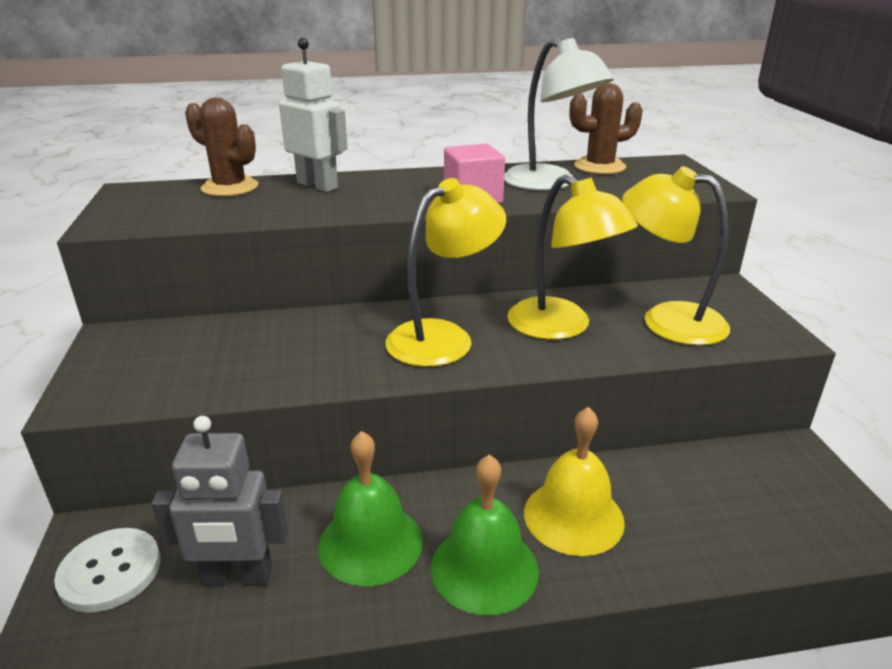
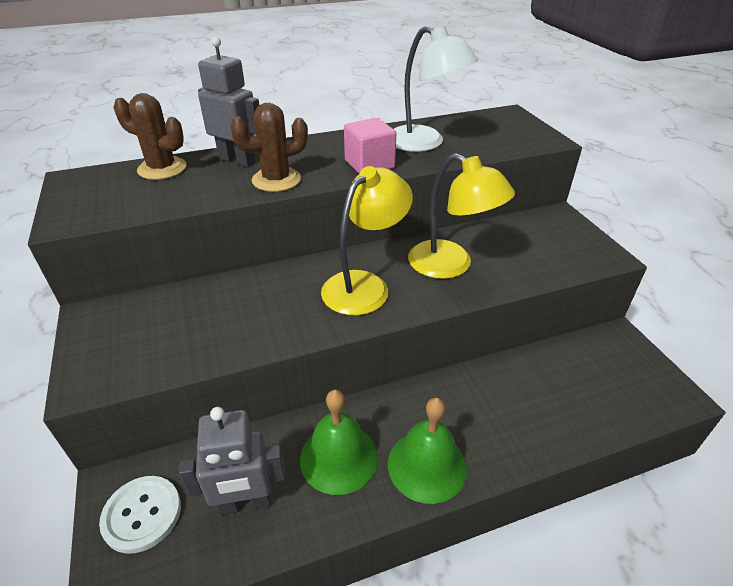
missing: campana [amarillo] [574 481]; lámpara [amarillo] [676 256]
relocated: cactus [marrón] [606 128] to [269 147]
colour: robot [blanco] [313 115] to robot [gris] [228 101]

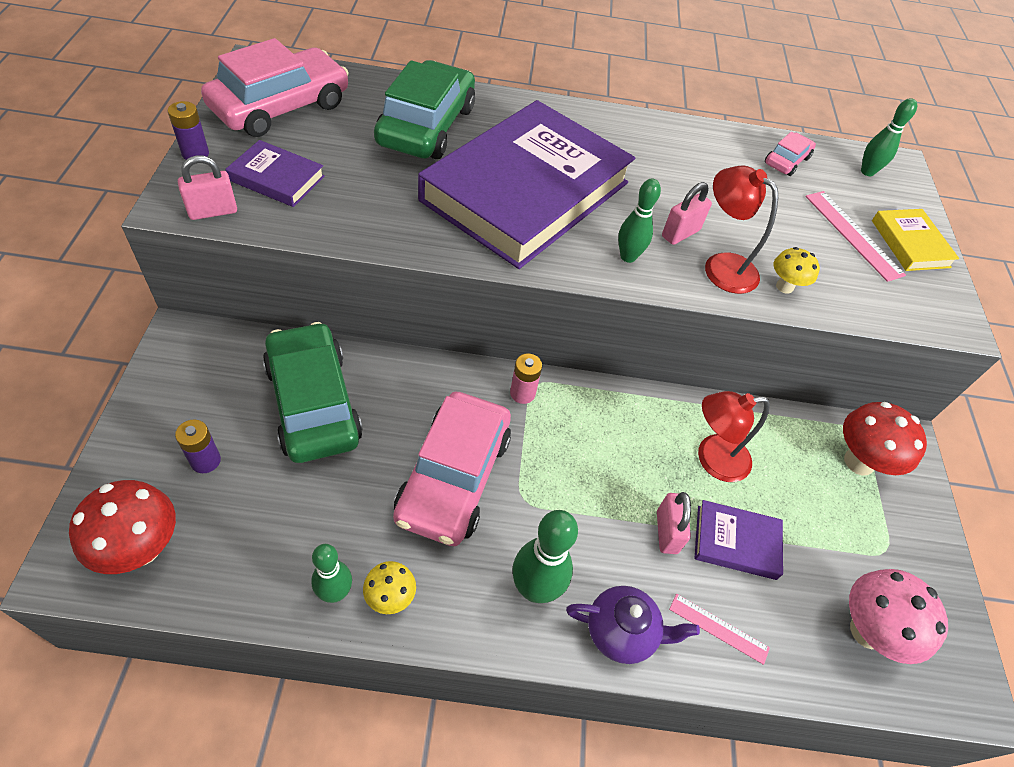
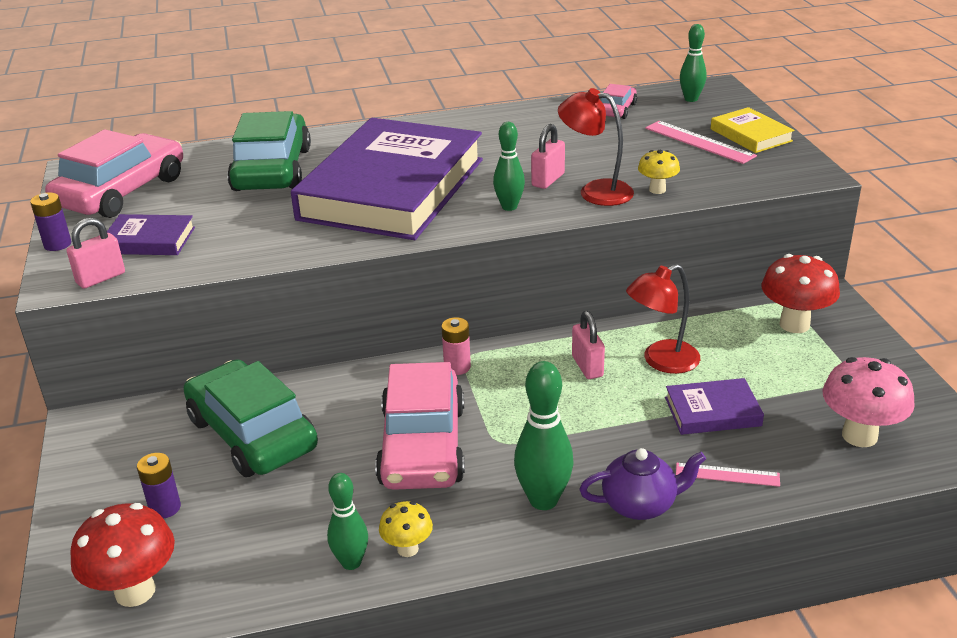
relocated: candado [rosa] [674 523] to [588 345]

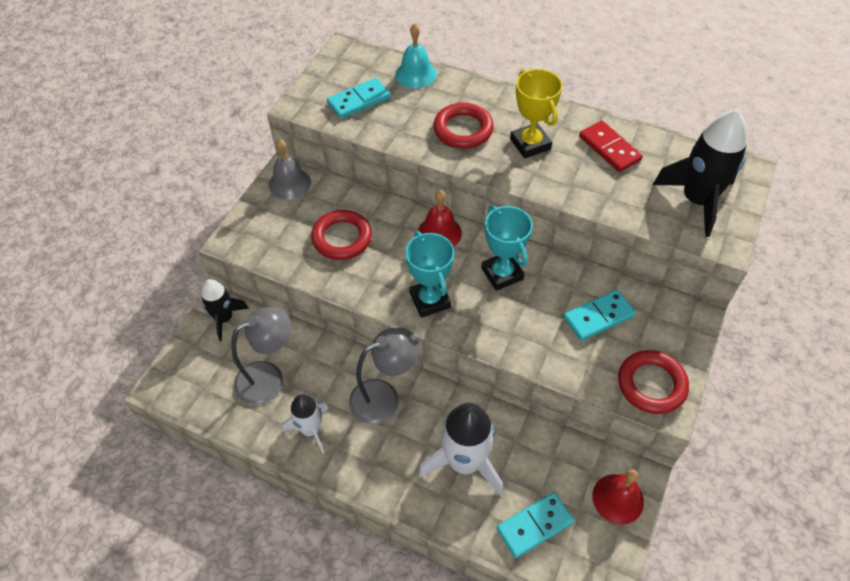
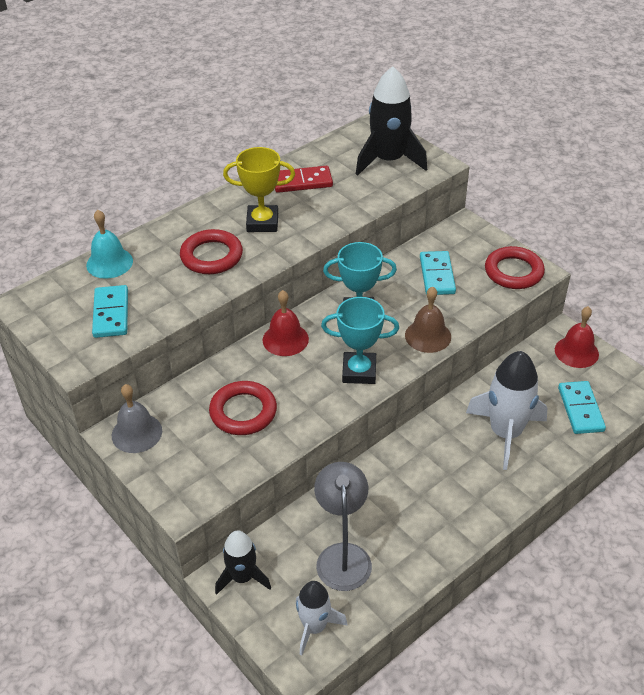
missing: lámpara [gris] [384 375]
appeared: campana [marrón] [428 319]
relocated: cohete [blanco] [305 424] to [322 618]

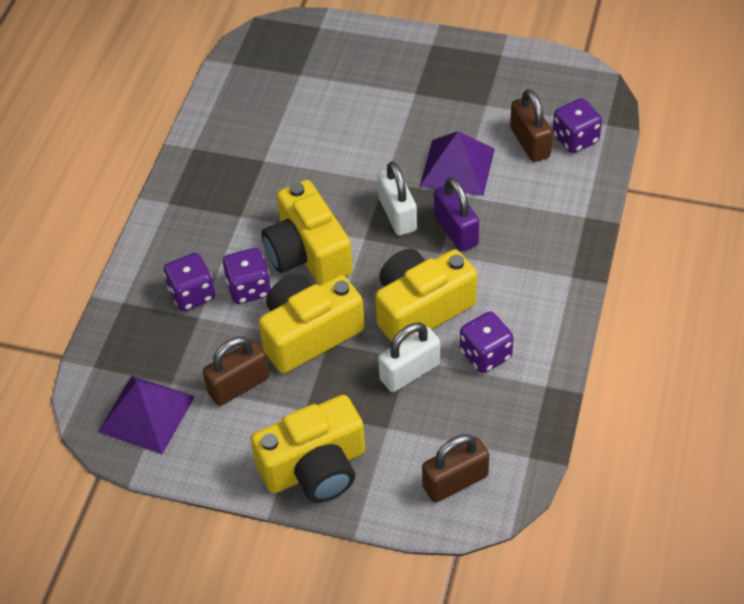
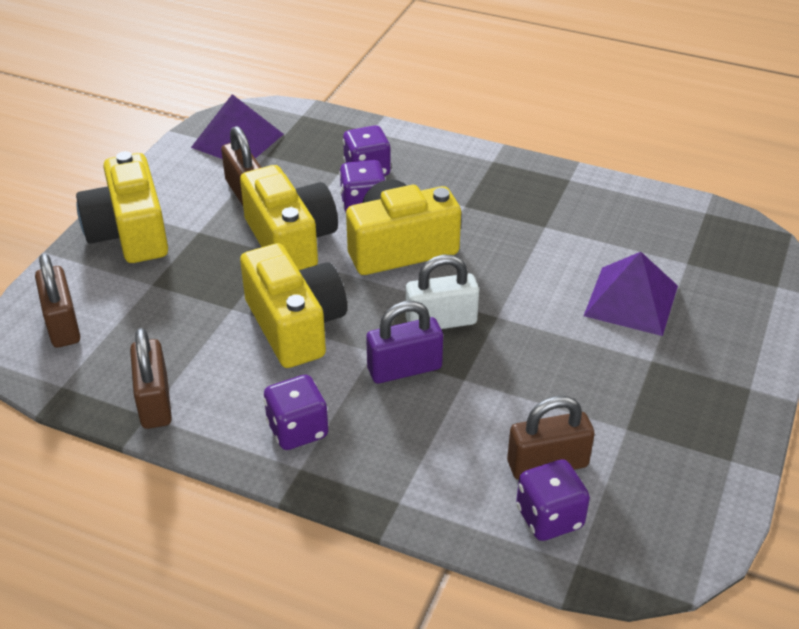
missing: candado [blanco] [409 357]
appeared: candado [marrón] [151 378]
relocated: pirámide [morado] [457 163] to [631 294]; dado [morado] [487 342] to [296 412]

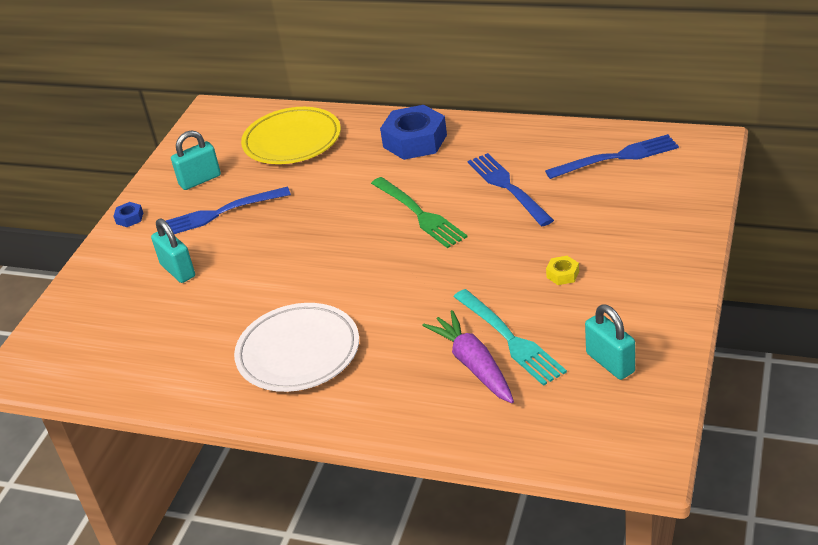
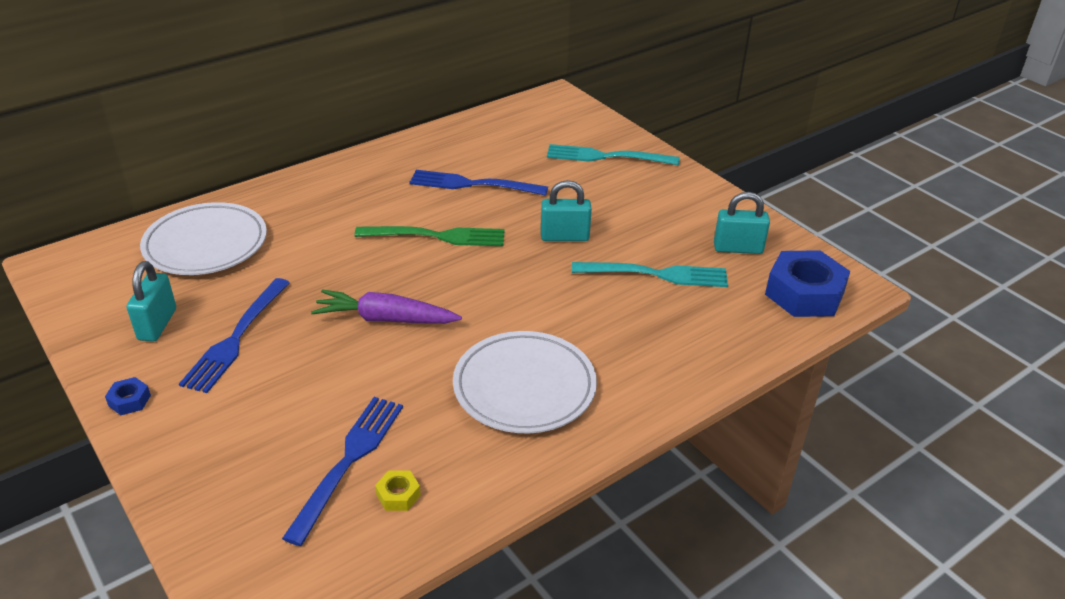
appeared: tenedor [turquesa] [613 154]
relocated: candado [turquesa] [173 250] to [566 210]; tuerca [azul] [413 132] to [807 283]; zanahoria [morado] [468 356] to [386 306]; tenedor [azul] [612 156] to [342 471]; tuerca [amarillo] [562 270] to [398 490]
colour: plato [amarillo] [291 135] to plato [blanco] [203 238]

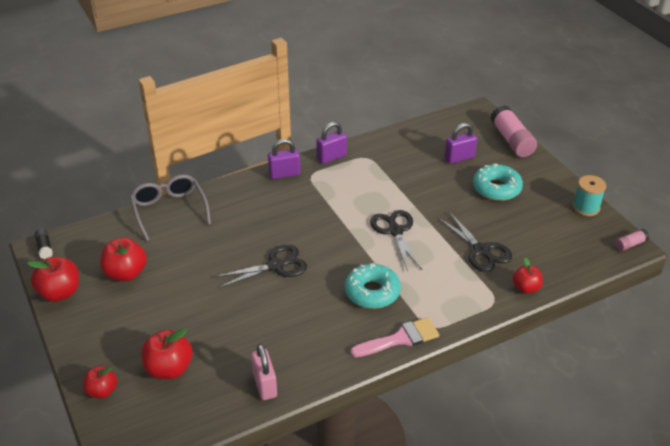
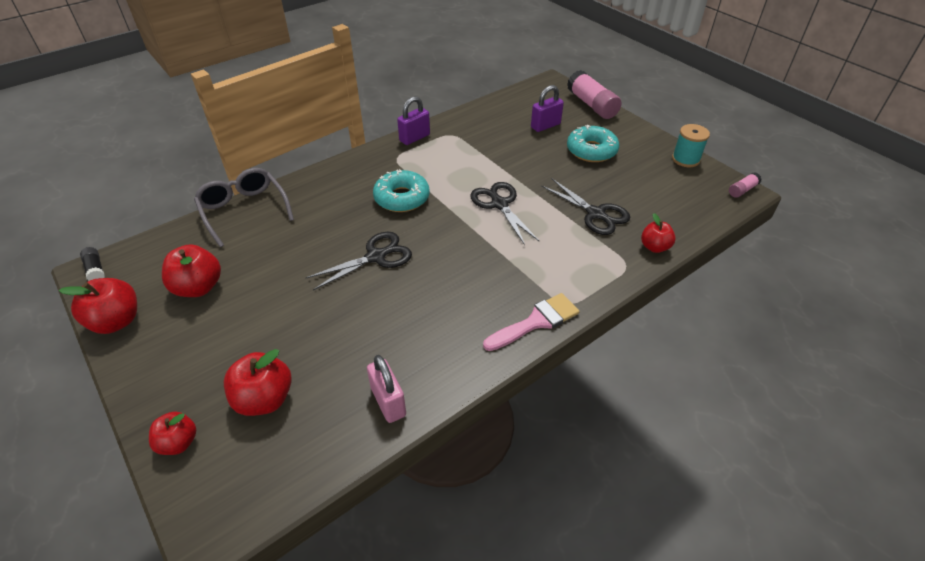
missing: candado [morado] [284 159]
relocated: rosquilla [turquesa] [373 286] to [401 190]

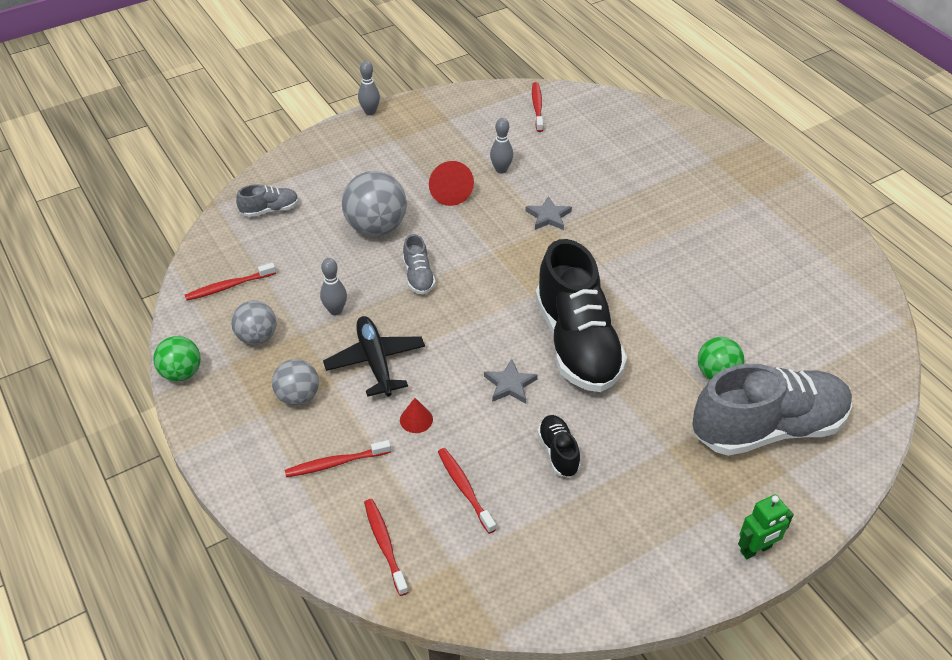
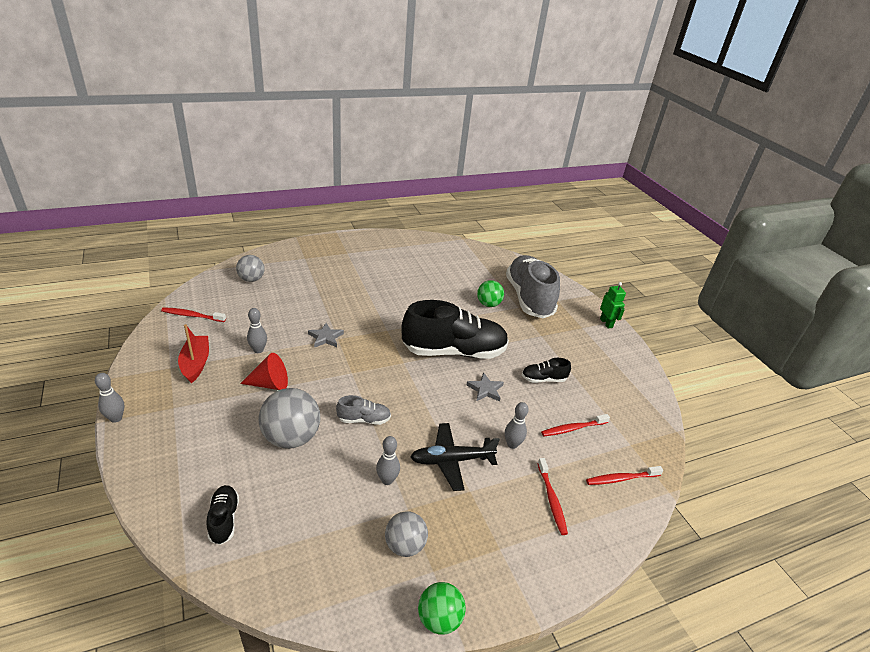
missing: cepillo de dientes [rojo] [230 282]
appeared: barco [rojo] [193 353]
relocated: pelota [gris] [295 382] to [250 268]
exchanged: cono [rojo] [416 415] to bolo [gris] [517 425]
colour: zapato [gris] [267 200] to zapato [negro] [223 515]

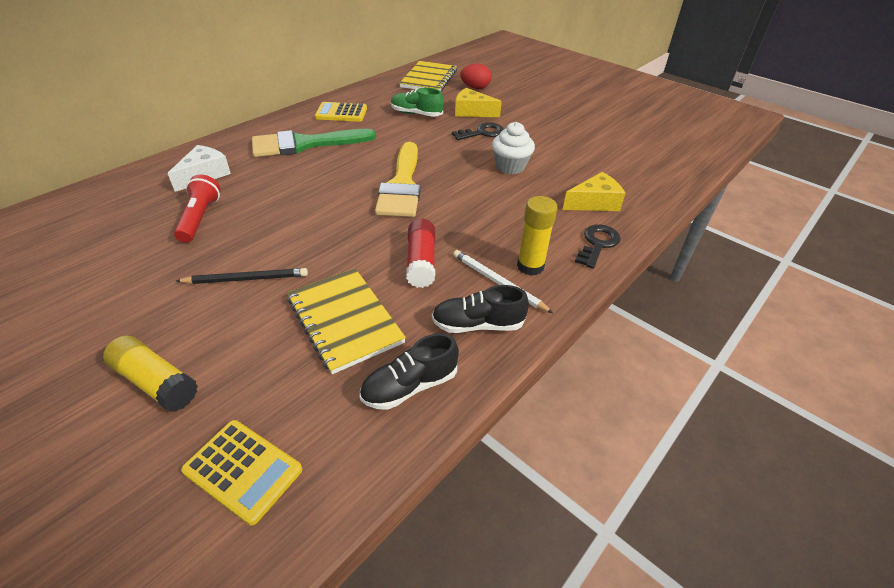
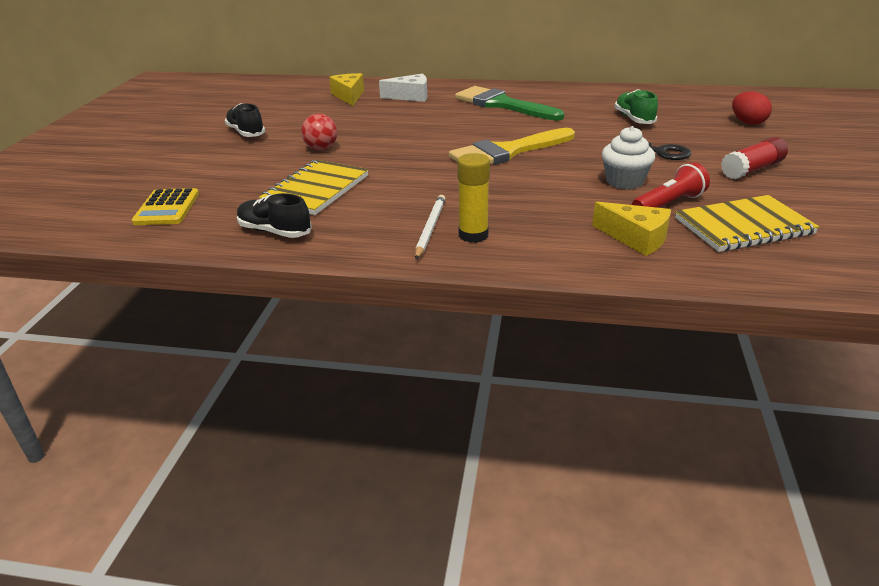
missing: barra de pegamento [amarillo] [150 374]; calculadora [amarillo] [341 112]; llave [negro] [598 246]
relocated: lámpara de mano [rojo] [197 208] to [671 185]; cuaderno [amarillo] [428 76] to [747 223]; barra de pegamento [rojo] [420 253] to [754 158]; zapato [negro] [480 309] to [245 120]; queso [amarillo] [478 102] to [346 89]
exchanged: lápiz [negro] [242 276] to pelota [rojo] [319 132]

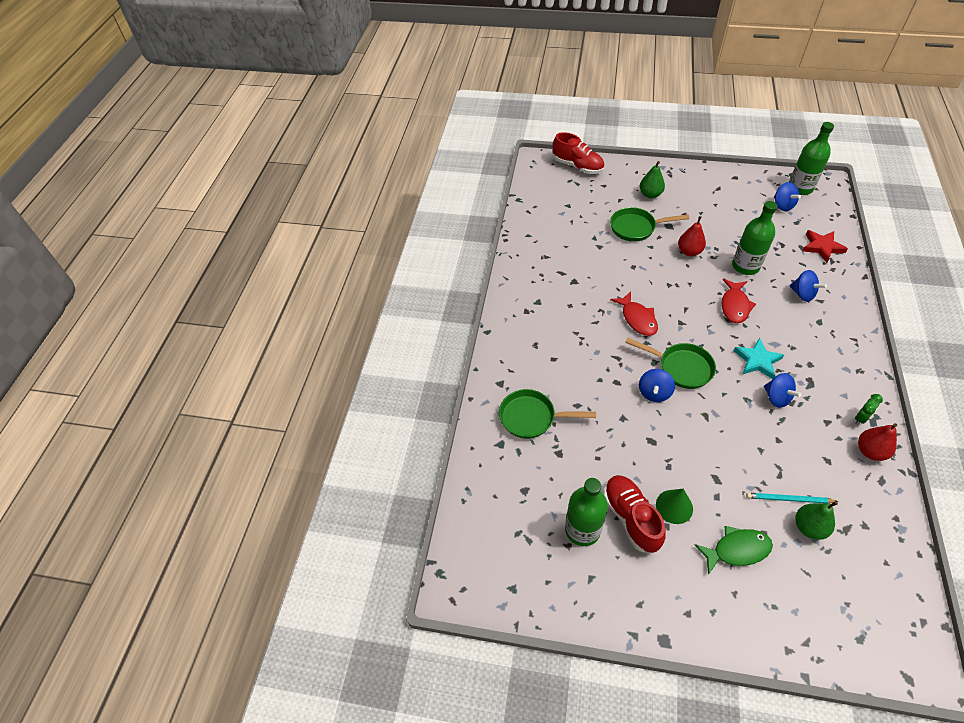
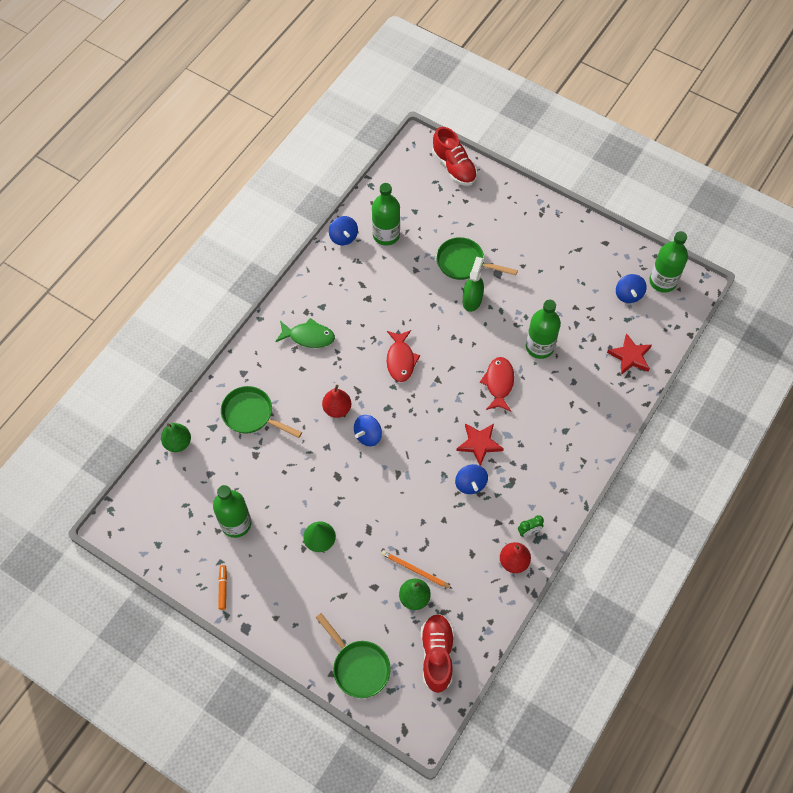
appeared: rotulador [naranja] [222 587]; botella [verde] [386 214]; pulverizador [verde] [473 284]
relocated: zapato [rojo] [635 514] to [437 653]; sartén [verde] [670 363] to [353 655]; pera [verde] [652 179] to [176 437]; pera [rojo] [692 236] to [336 401]; pez [verde] [734 550] to [305 333]; peonza [azul] [808 286] to [343 230]
colour: estrella [turquesa] [758 358] to estrella [rojo] [480 444]; lápiz [turquesa] [792 498] to lápiz [naranja] [417 570]
spun: pez [rojo] [738 300] = [497 384] 150 degrees clockwise

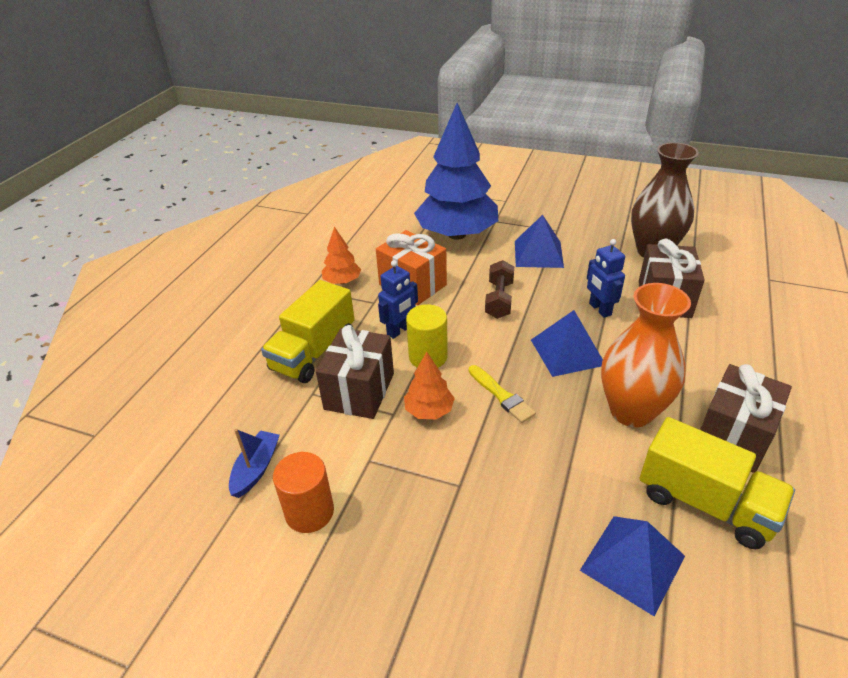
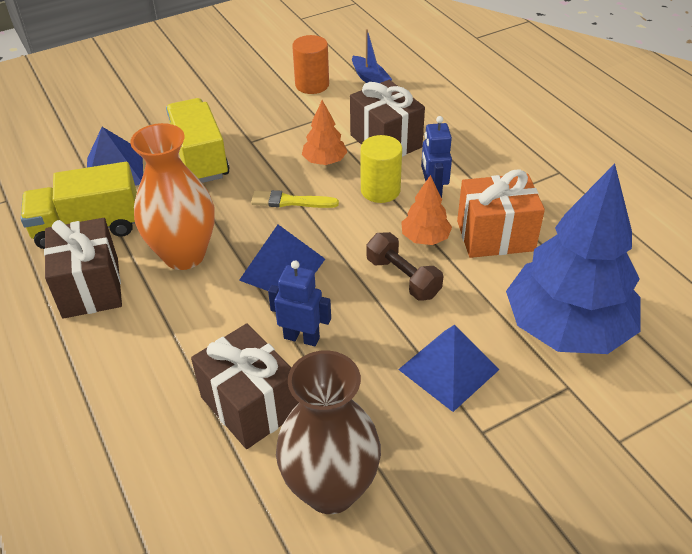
relocated: camión [amarillo] [308 331] to [198 140]; árbol [naranja] [341 255] to [426 210]

